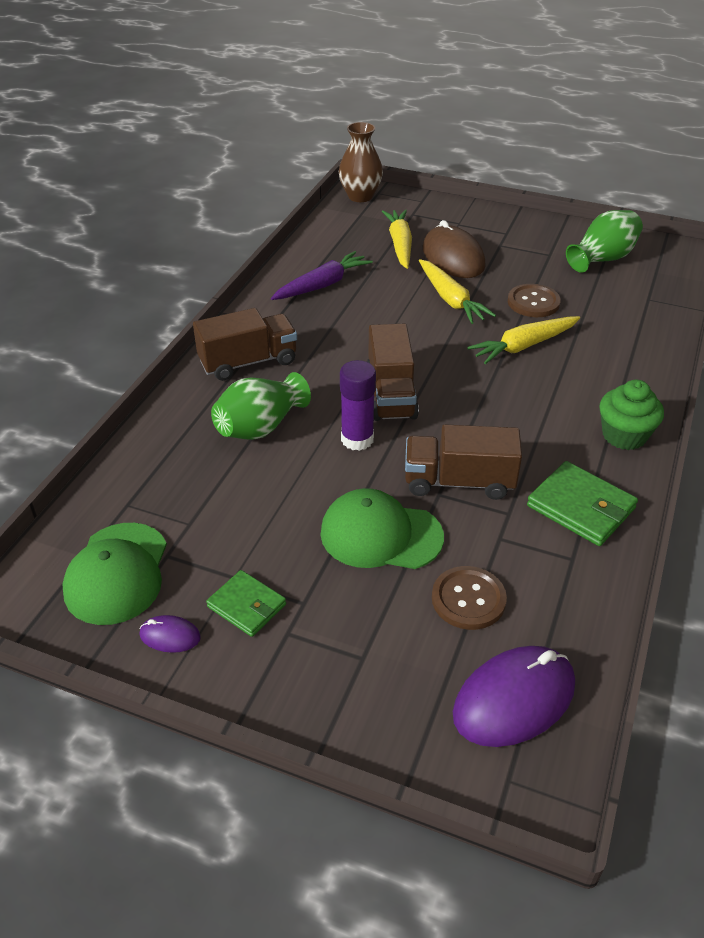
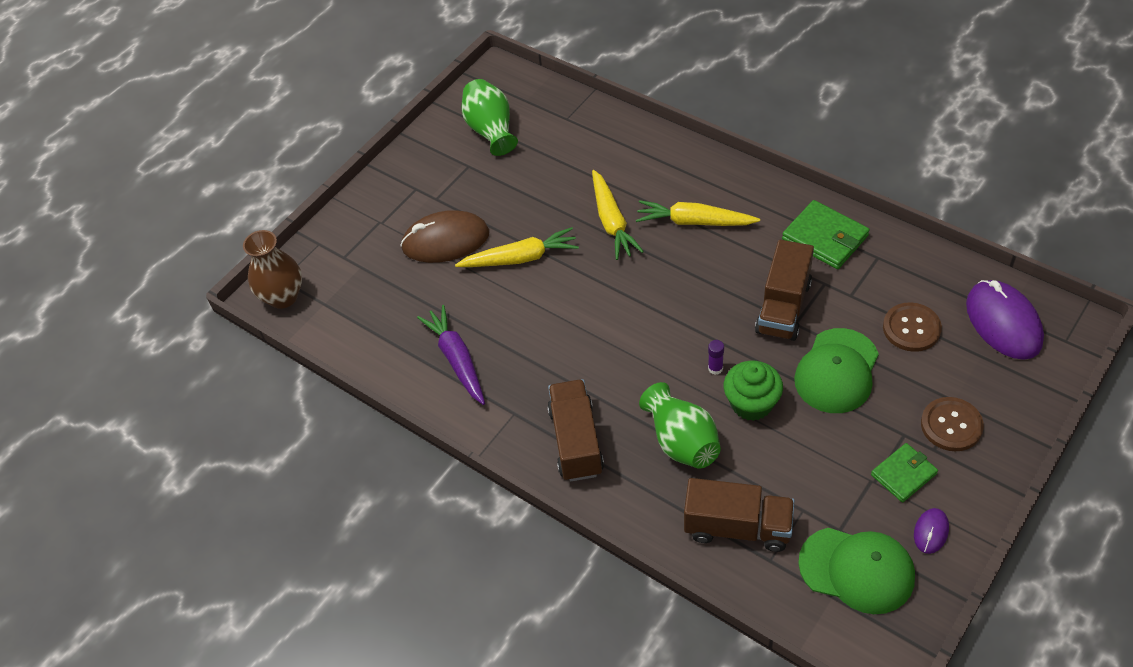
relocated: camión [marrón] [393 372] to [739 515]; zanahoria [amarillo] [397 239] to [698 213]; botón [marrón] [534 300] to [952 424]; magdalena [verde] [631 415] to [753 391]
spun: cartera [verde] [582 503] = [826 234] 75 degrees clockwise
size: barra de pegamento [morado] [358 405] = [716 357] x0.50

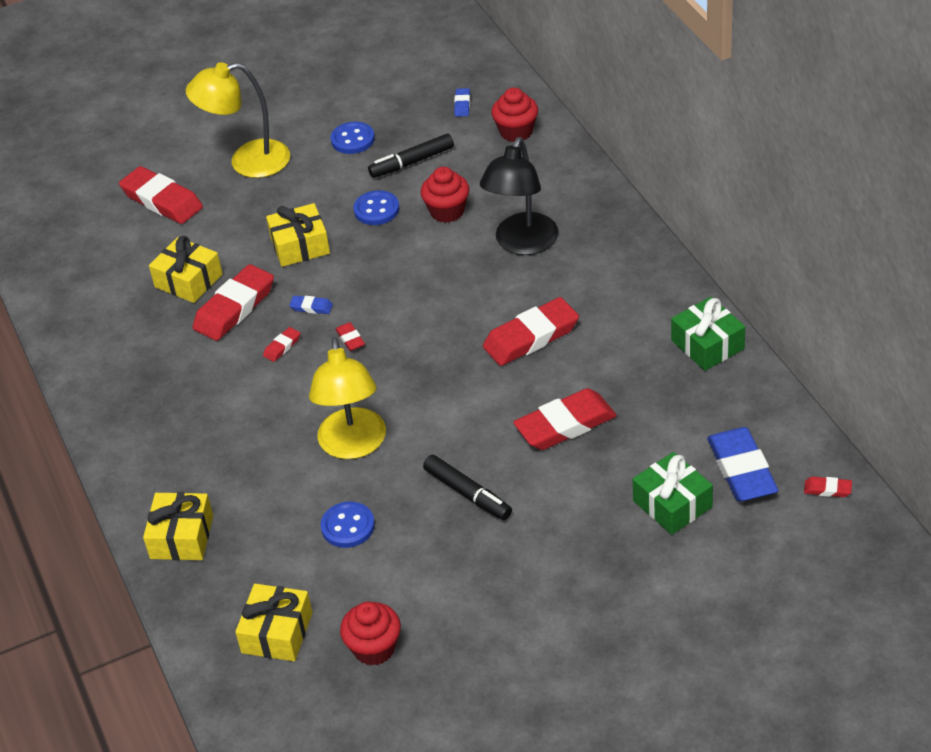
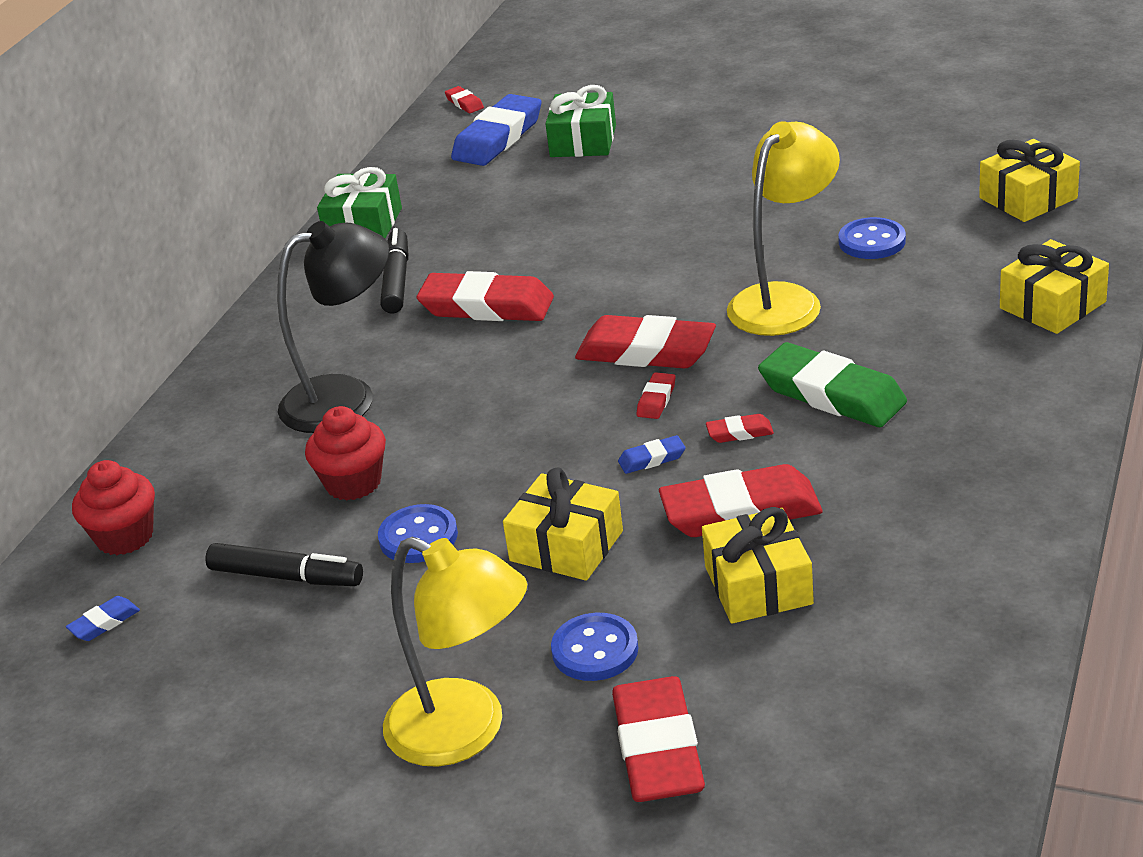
missing: magdalena [rojo] [370 634]
appeared: goma de borrar [verde] [832 384]
relocated: botón [azul] [353 138] to [594 647]; rotulador [negro] [467 487] to [394 271]; goma de borrar [rojo] [565 419] to [645 342]
spun: goma de borrar [azul] [311 305] = [652 454] 75 degrees counterclockwise

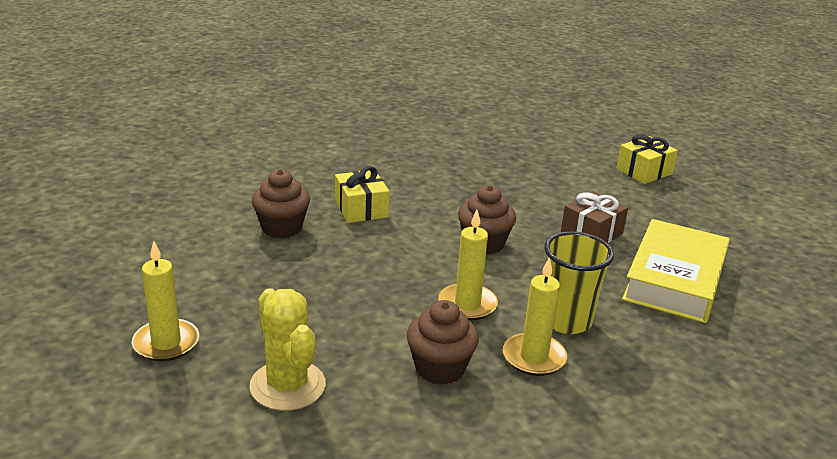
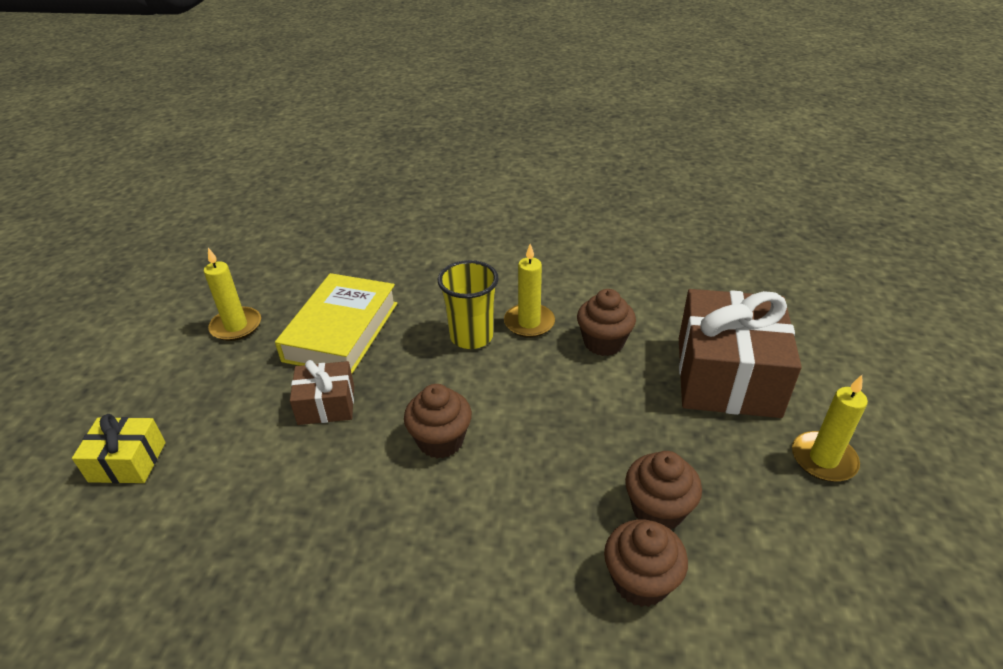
missing: regalo [amarillo] [362 194]
appeared: magdalena [marrón] [663 490]
relocated: vela [amarillo] [468 265] to [232 294]
exchanged: cactus [amarillo] [287 349] to regalo [marrón] [740 353]
spun: libro [amarillo] [676 271] = [336 323] 45 degrees counterclockwise

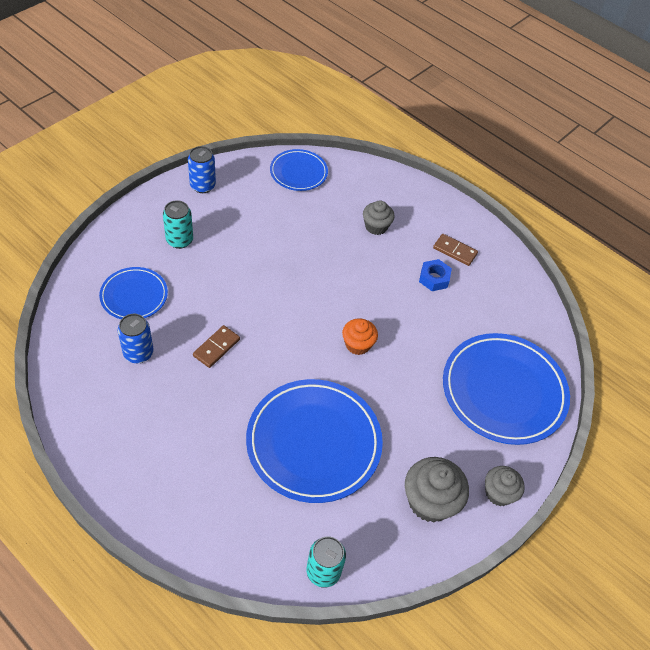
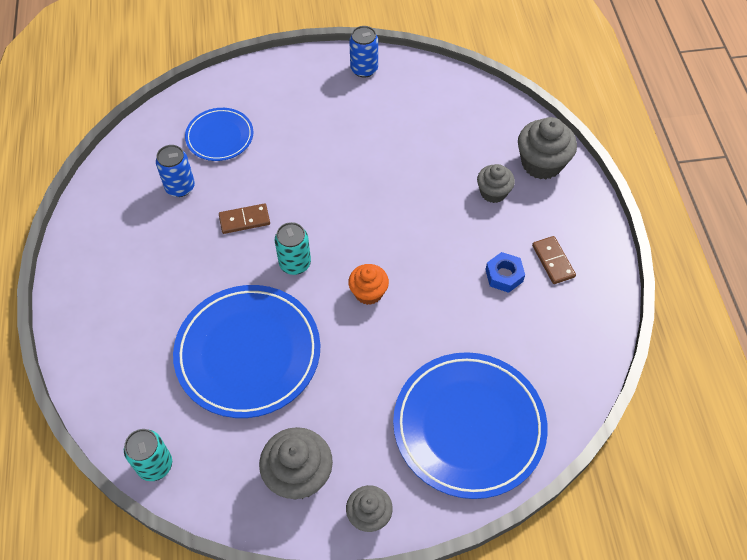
missing: plato [azul] [299 170]
appeared: magdalena [gris] [547 148]
relocated: lata [turquesa] [178 224] to [293 248]

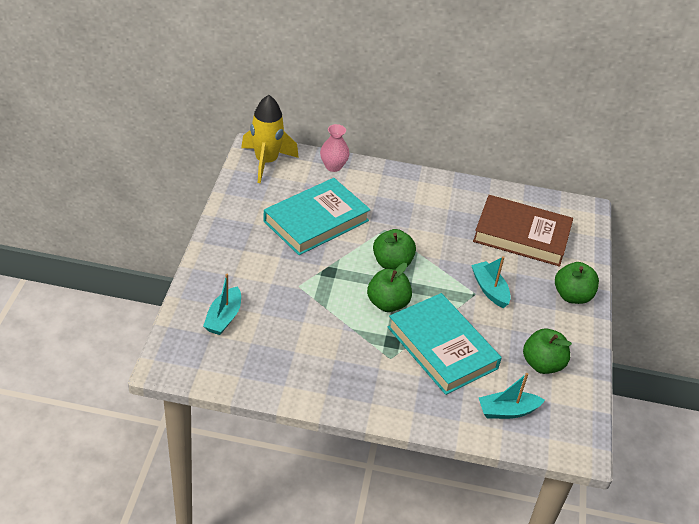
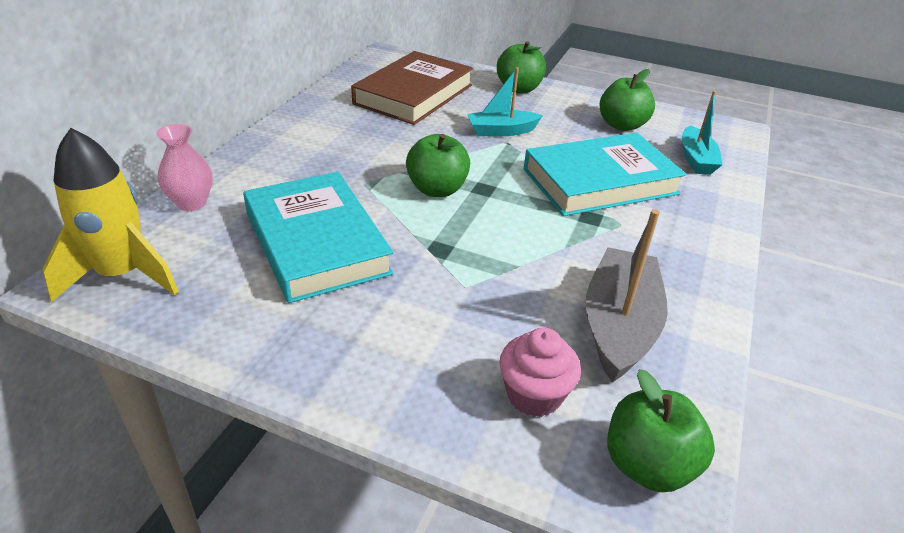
appeared: barco [gris] [627 296]
relocated: manzana [verde] [389 287] to [661 430]
exchanged: barco [turquesa] [222 304] to magdalena [rosa] [540 372]

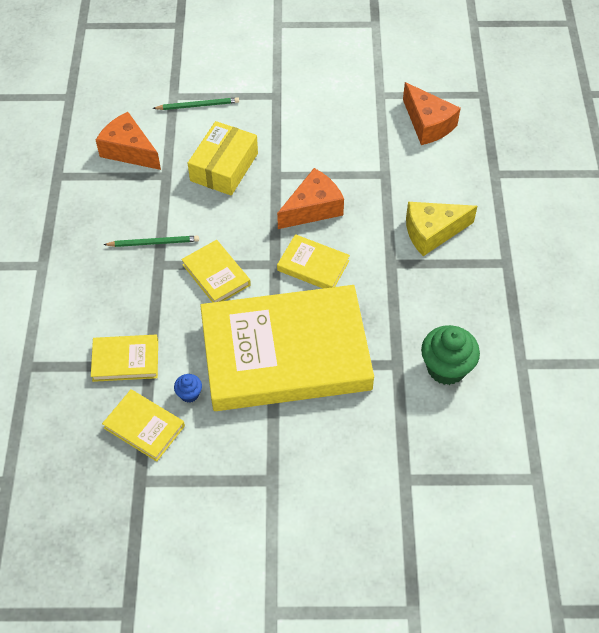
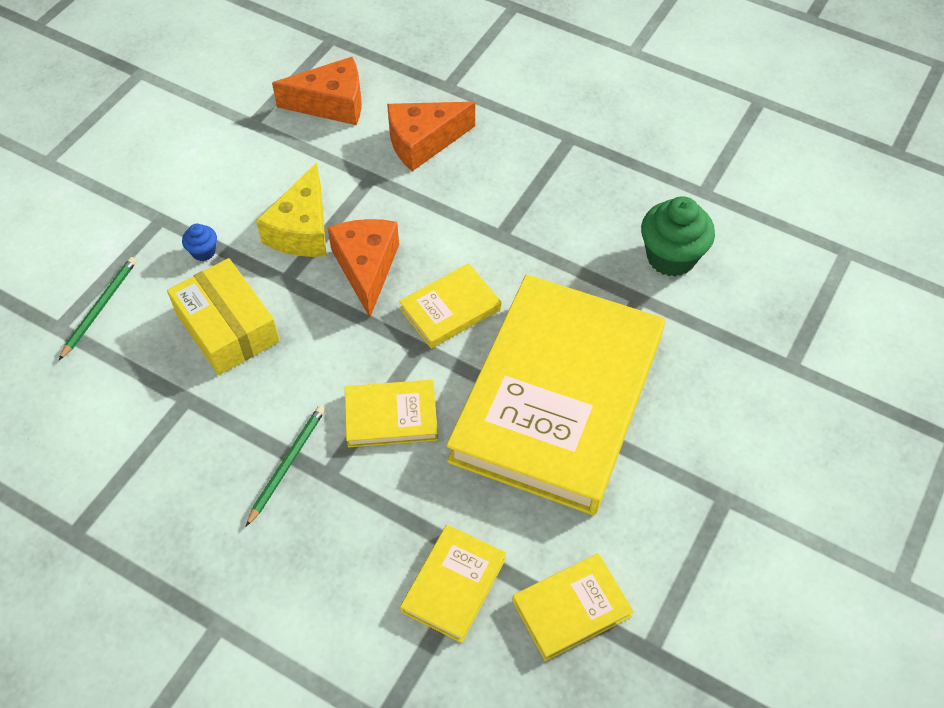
relocated: queso [naranja] [128 141] to [431 136]; magdalena [azul] [188 388] to [199 242]; queso [amarillo] [441 229] to [291 210]

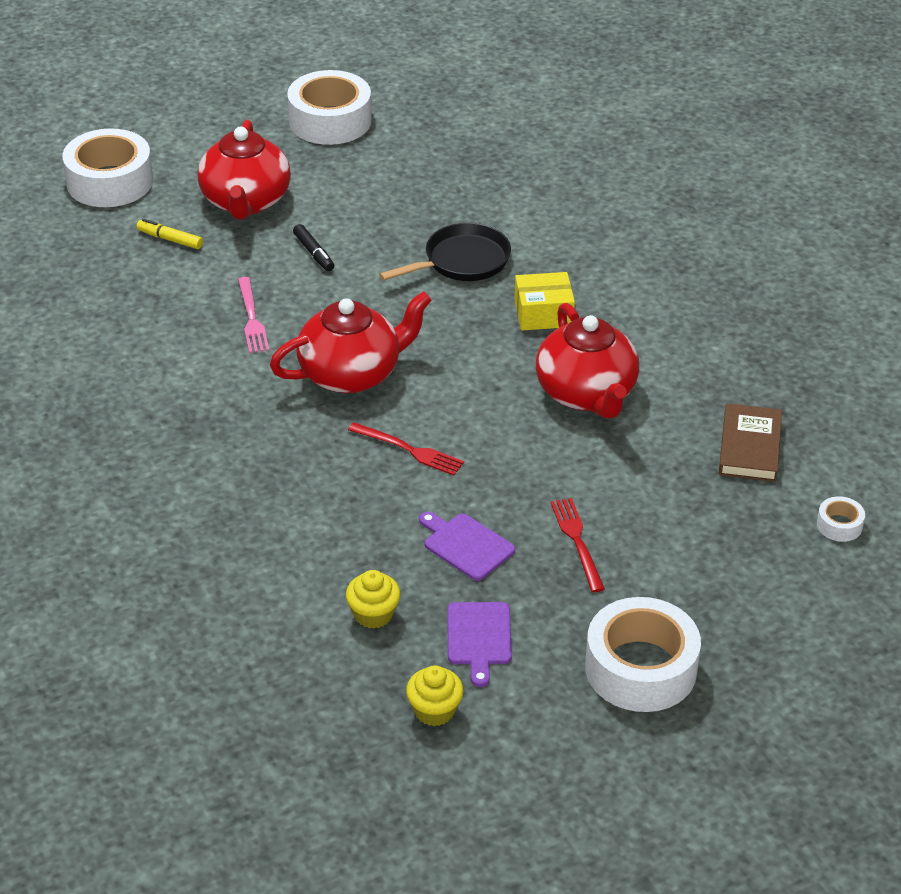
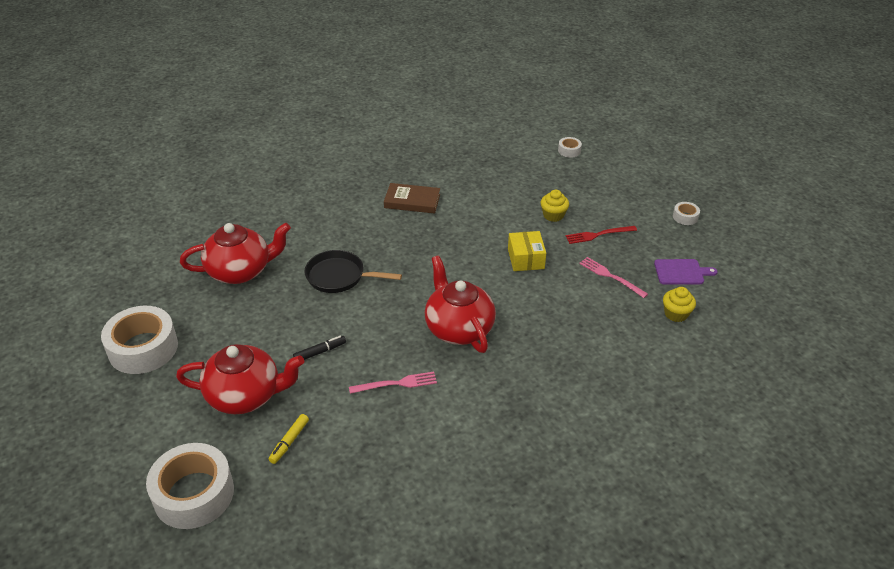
missing: tenedor [rojo] [406 449]
relocated: magdalena [amarillo] [435 695] to [554 206]; caja [amarillo] [544 301] to [527 251]; tetera [rojo] [587 361] to [235 253]; libro [marrón] [750 442] to [412 198]
exchanged: tabla de cortar [morado] [467 546] to tenedor [rosa] [613 277]
spun: sartén [negro] [445 252] = [353 271] 45 degrees counterclockwise
size: cinta adhesiva [blanco] [643 654] = [686 213] x0.44

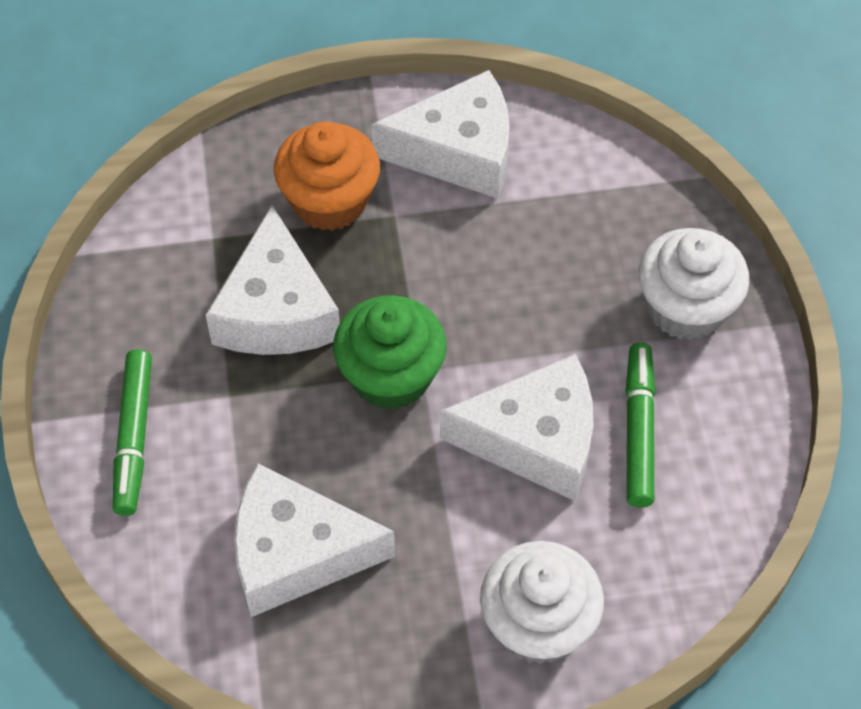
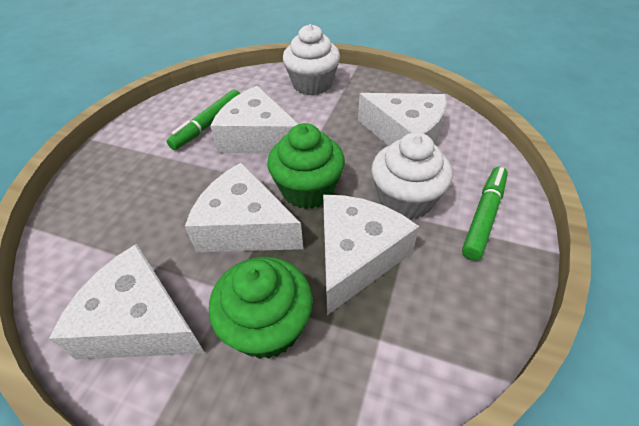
appeared: queso [blanco] [244 207]
relocated: magdalena [blanco] [693 284] to [412 176]
colour: magdalena [naranja] [327 176] to magdalena [verde] [261 308]

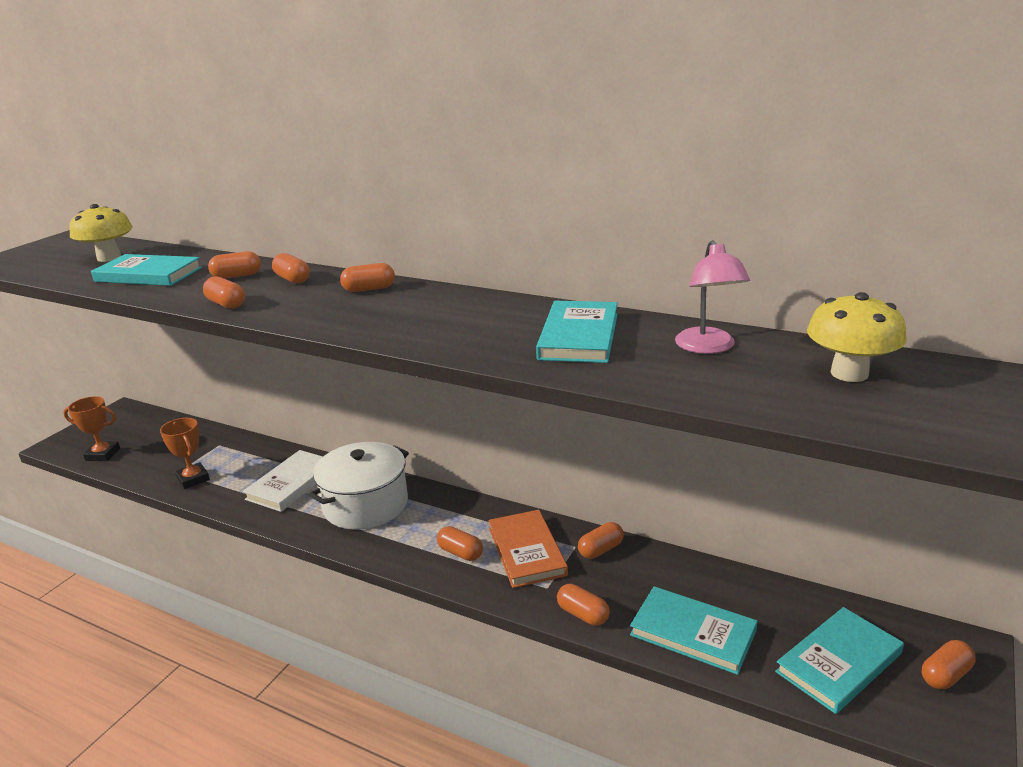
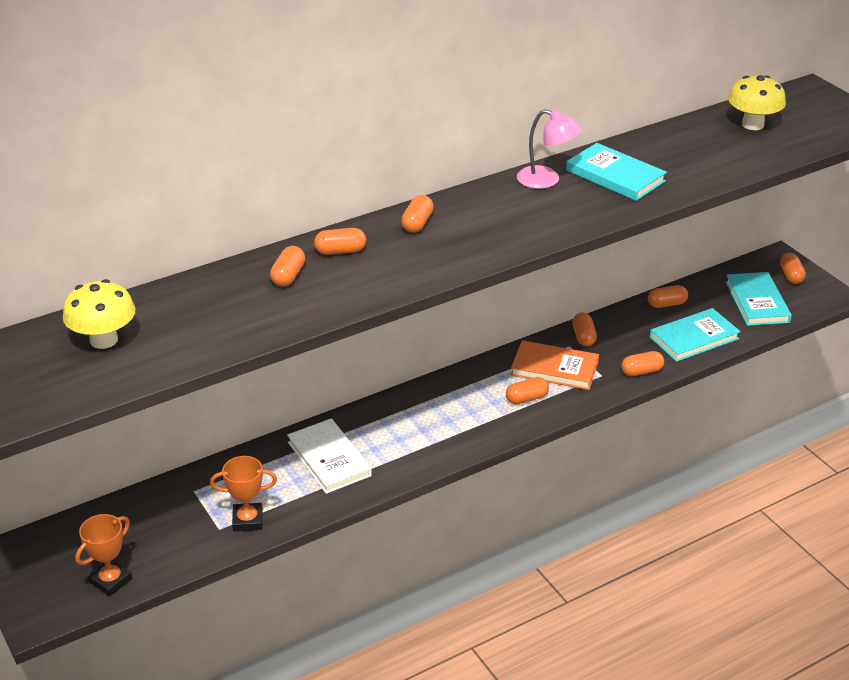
missing: libro [turquesa] [146 270]; olla [blanco] [359 486]
relocated: cápsula [naranja] [224 292] to [668 296]; lámpara [rosa] [712 297] to [549 149]

